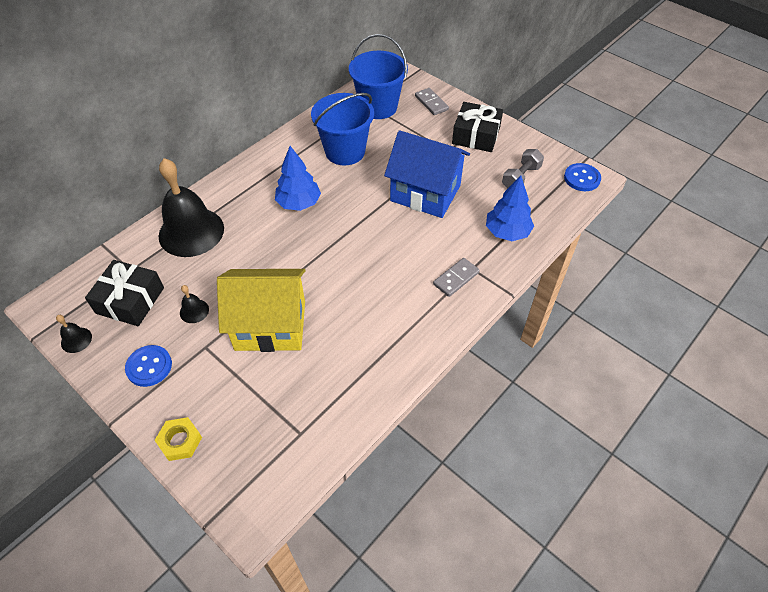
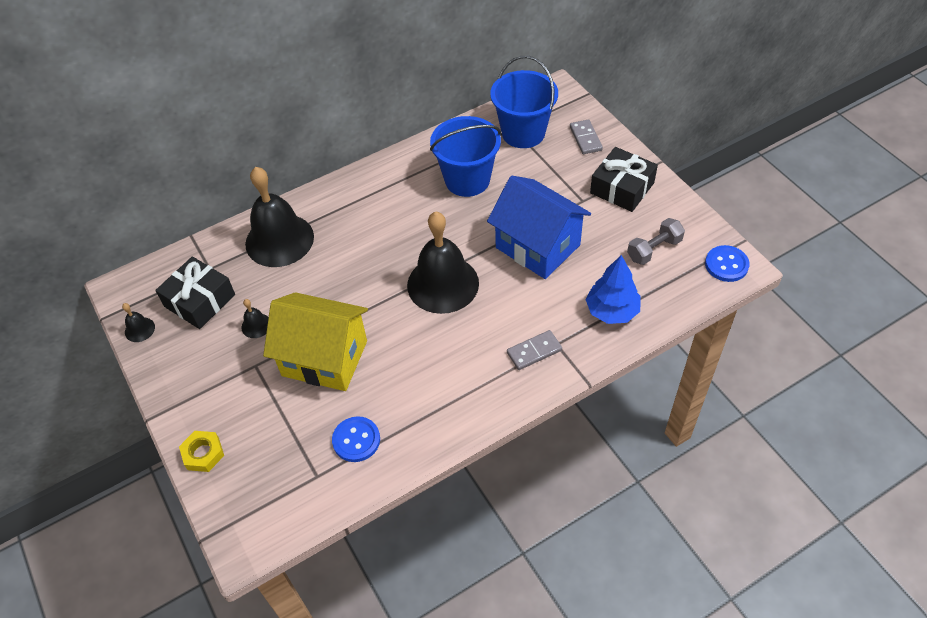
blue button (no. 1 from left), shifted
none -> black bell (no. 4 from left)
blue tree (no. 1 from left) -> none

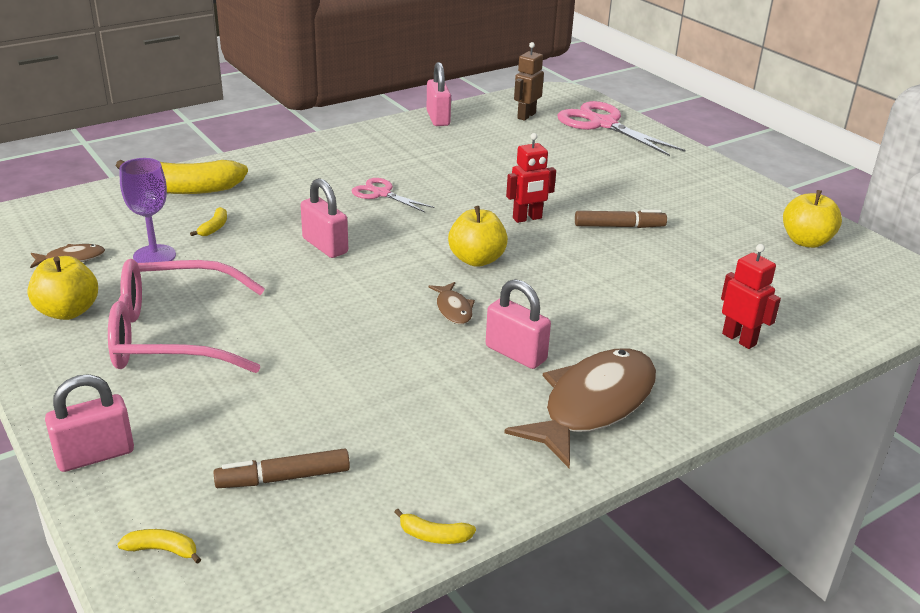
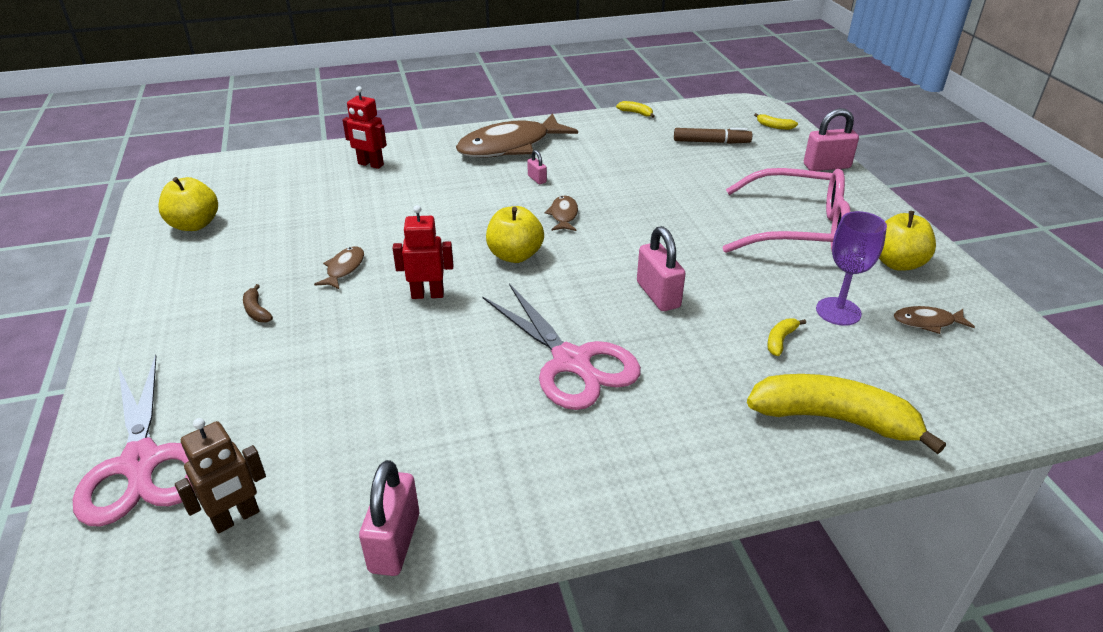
none -> brown banana
brown marker (no. 2 from left) -> brown fish (no. 1 from left)
red robot (no. 2 from left in the first image) -> red robot (no. 1 from left), 45 degrees counterclockwise
pink scissors (no. 1 from left in the first image) -> pink scissors (no. 2 from left), x1.80
pink padlock (no. 4 from left in the first image) -> pink padlock (no. 2 from left), x0.50

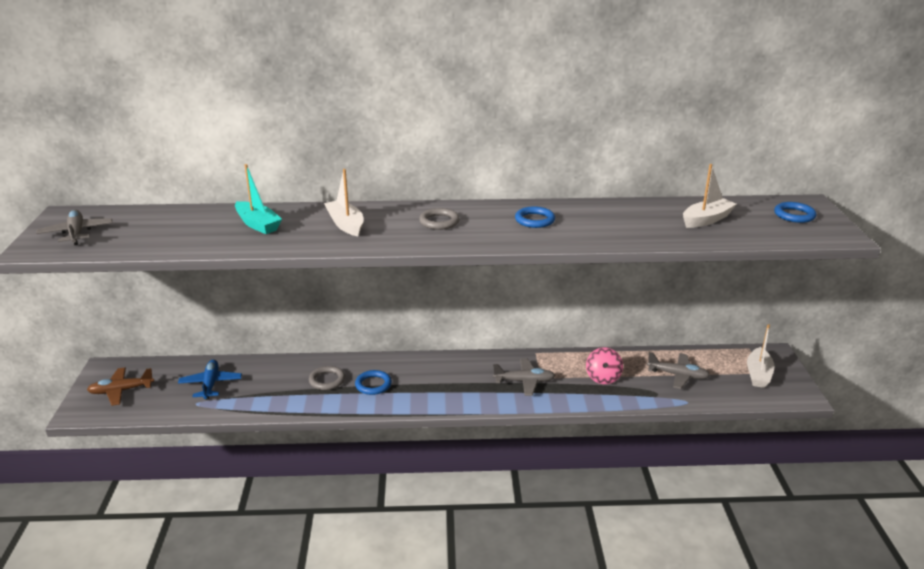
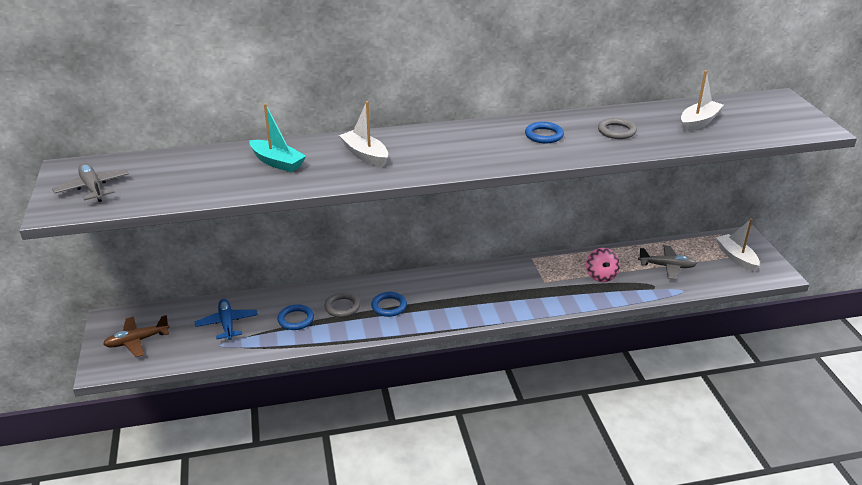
blue ring (no. 3 from left in the first image) -> blue ring (no. 1 from left), shifted
grey ring (no. 2 from left), shifted
white boat (no. 3 from left), 150 degrees clockwise
grey plane (no. 2 from left) -> none

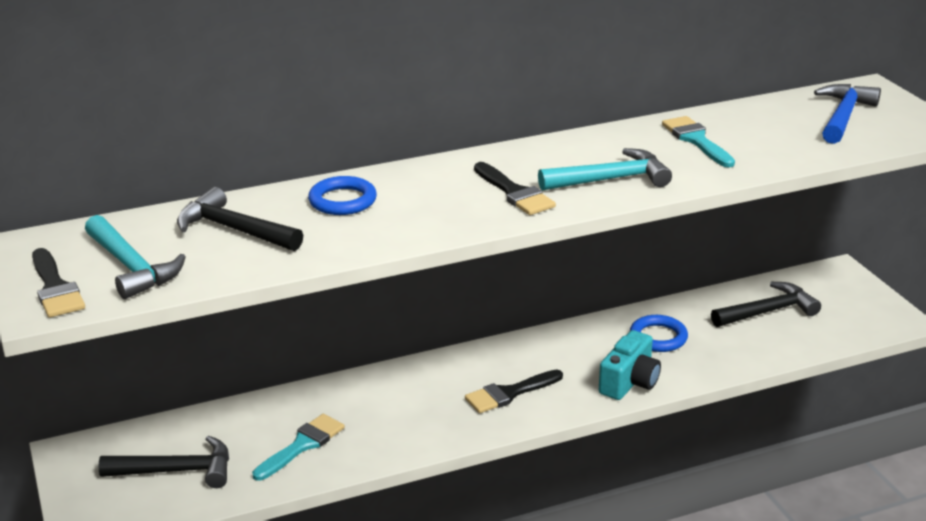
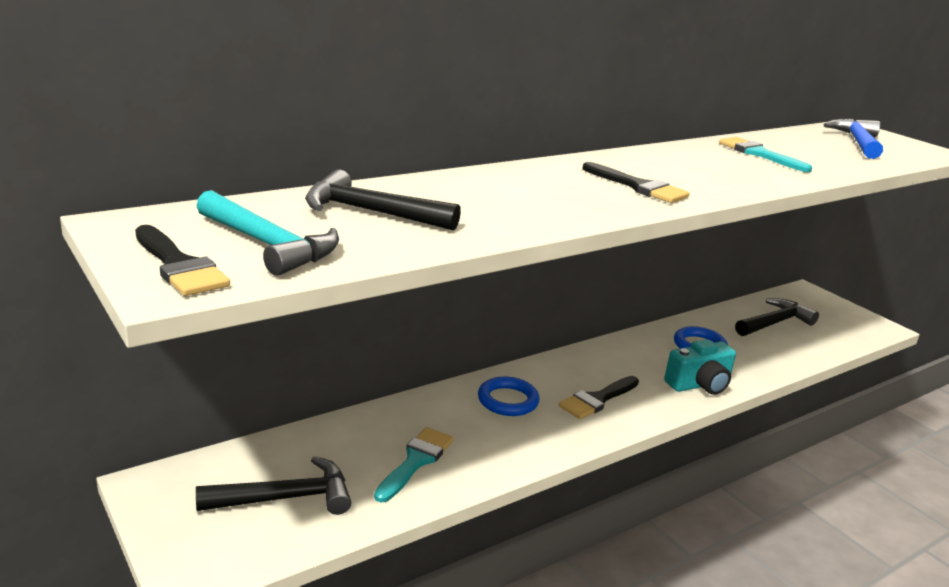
blue ring (no. 1 from left), shifted
turquoise camera, 45 degrees clockwise
turquoise hammer (no. 2 from left) -> none

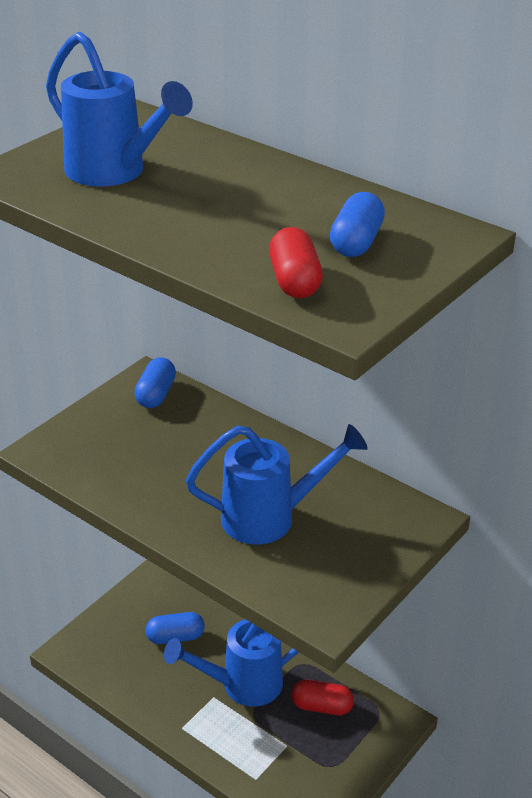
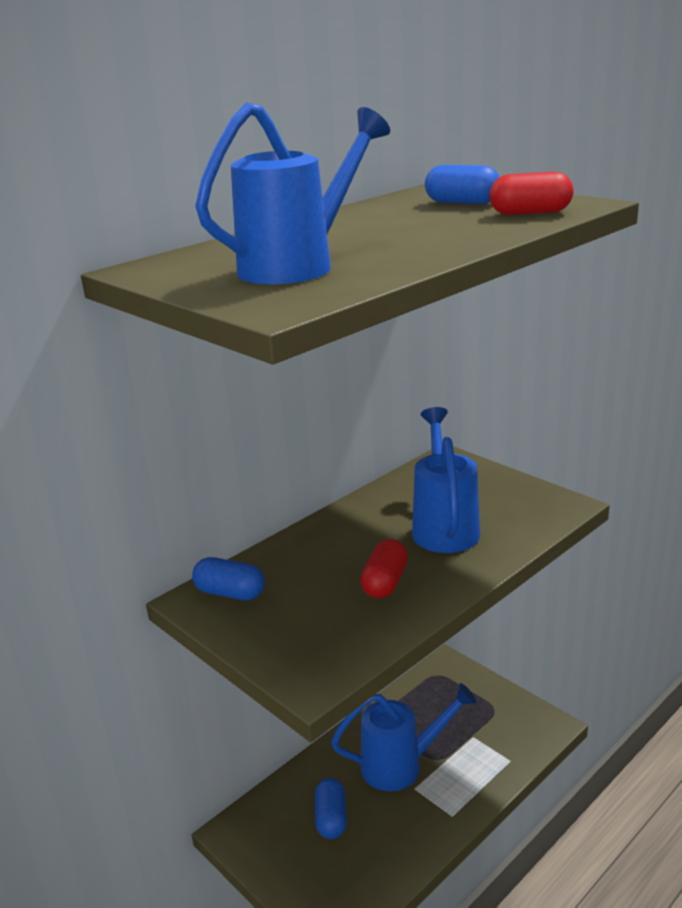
blue watering can (no. 2 from left), 90 degrees counterclockwise
red capsule (no. 2 from left in the first image) -> red capsule (no. 1 from left), shifted

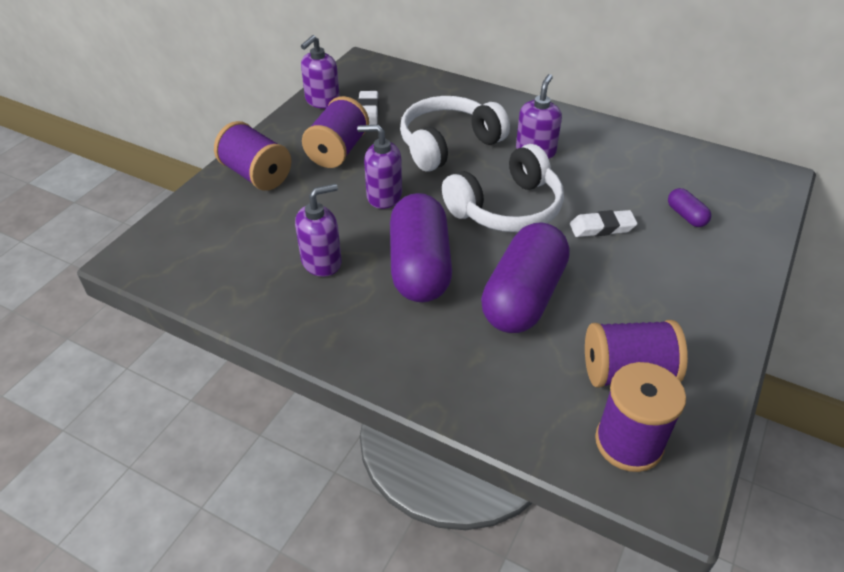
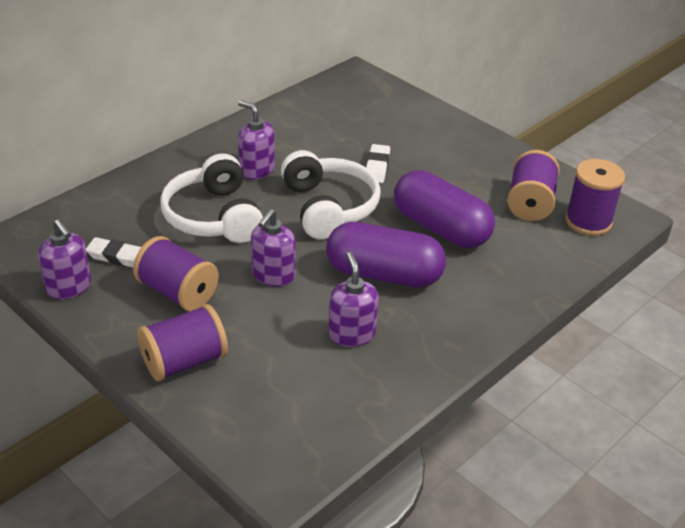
purple capsule (no. 3 from left) -> none

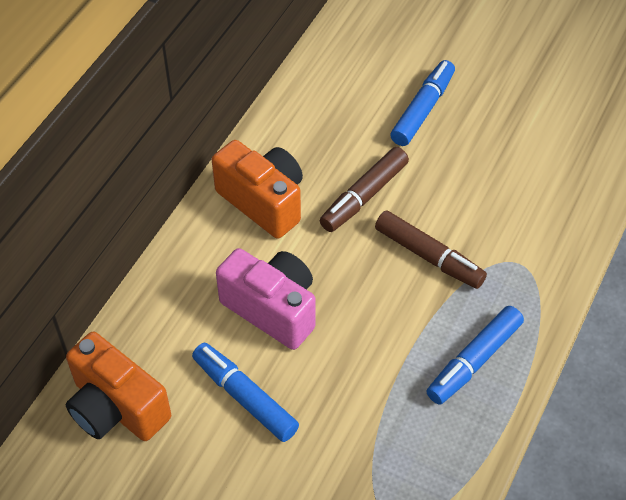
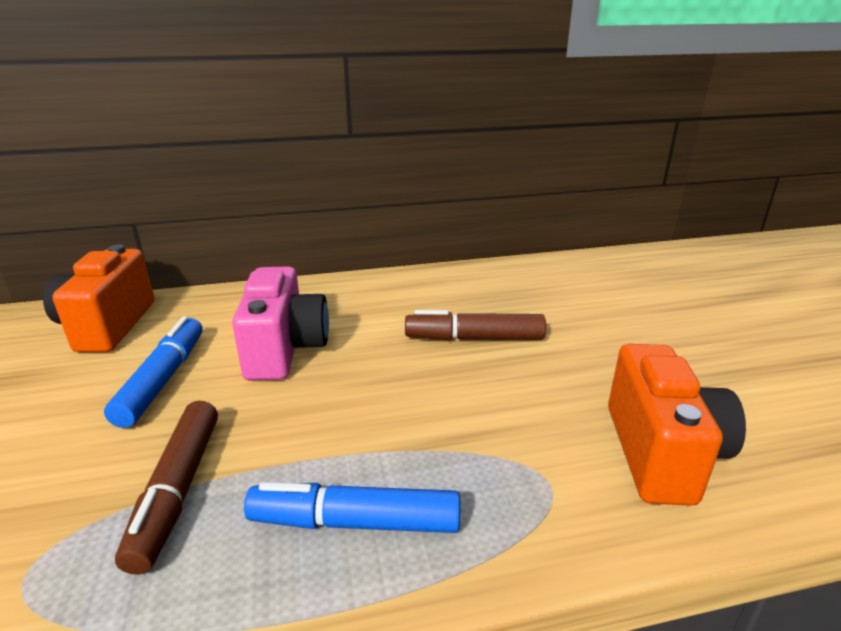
brown marker (no. 2 from left in the first image) -> brown marker (no. 1 from left), shifted
orange camera (no. 2 from left), shifted
blue marker (no. 2 from left) -> none

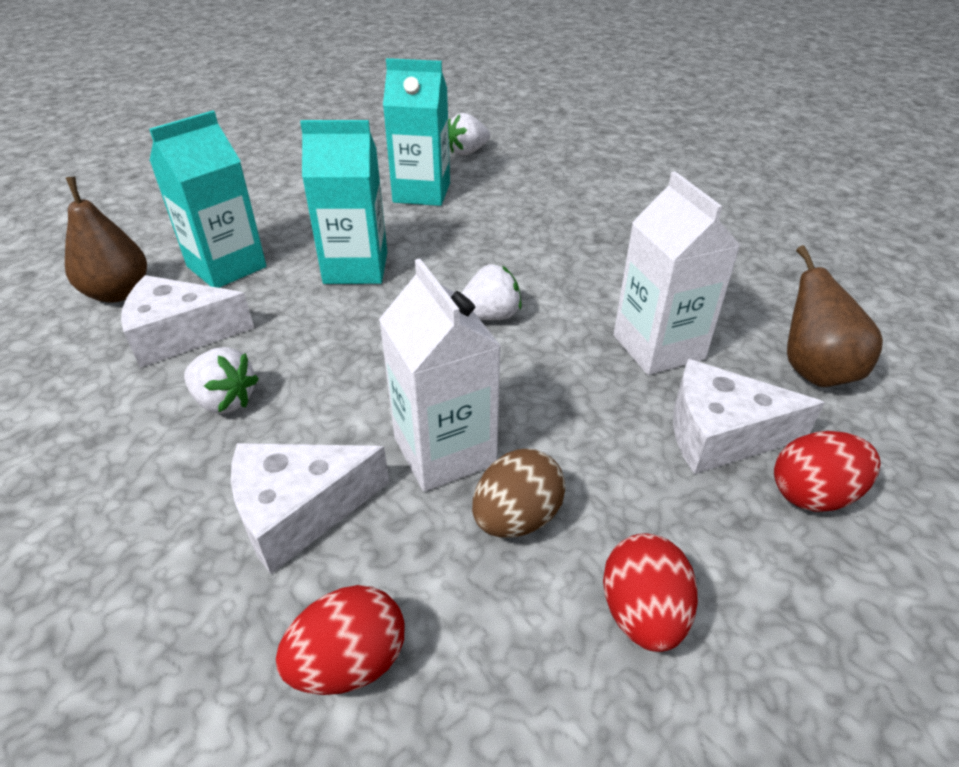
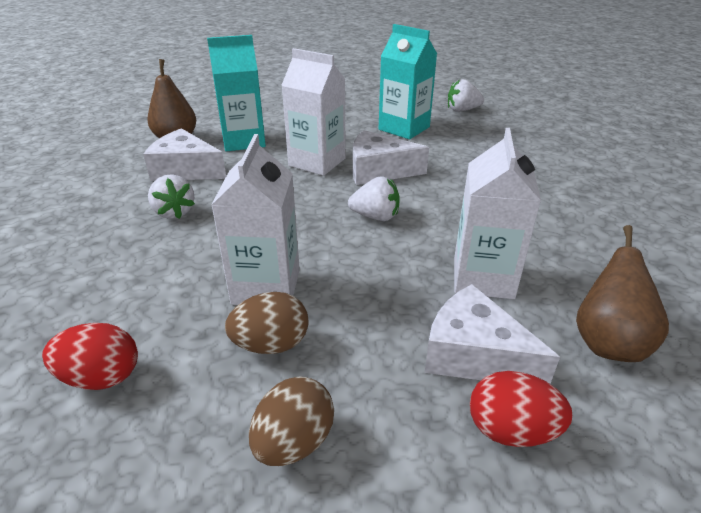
red egg (no. 2 from left) -> brown egg (no. 2 from left)
turquoise carton (no. 2 from left) -> white carton (no. 2 from left)
white cheese (no. 2 from left), shifted

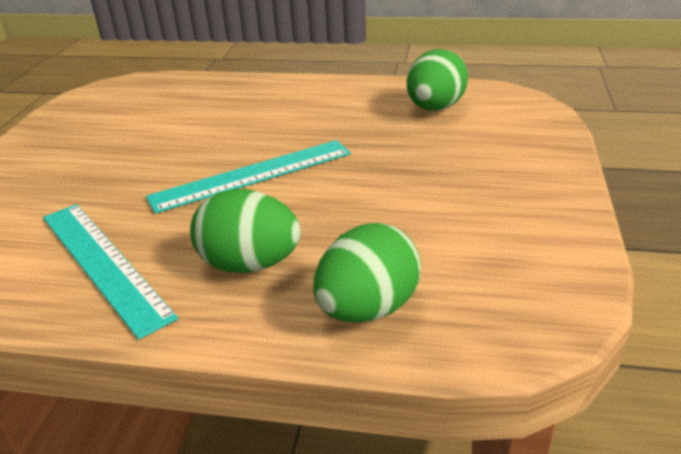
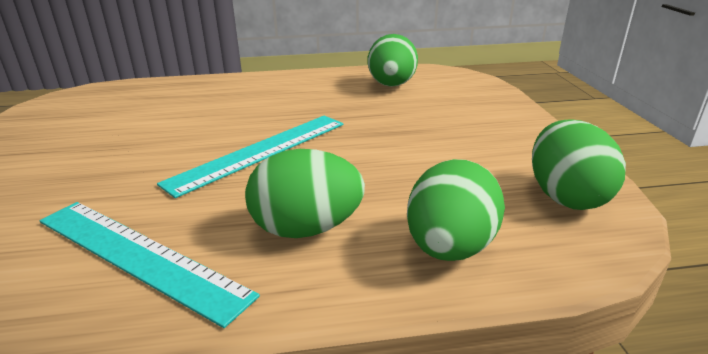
none -> green egg (no. 4 from left)

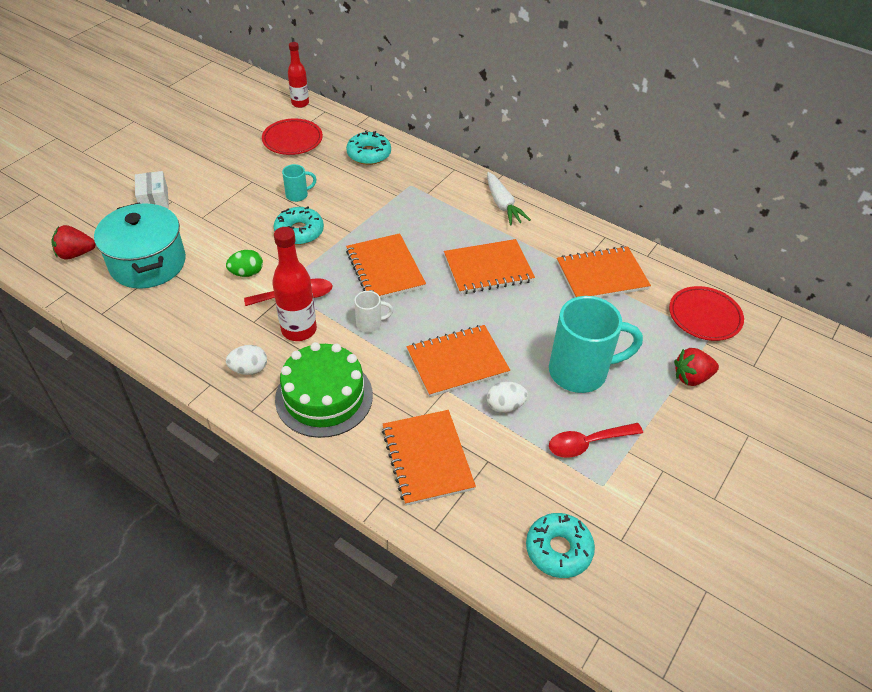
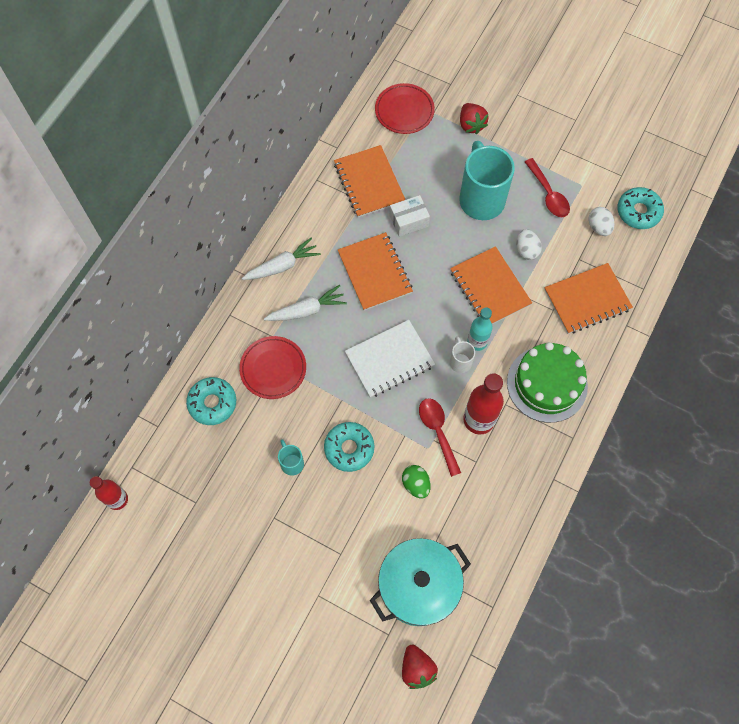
red plate (no. 1 from left), shifted
none -> white carrot (no. 2 from left)
orange notebook (no. 1 from left) -> white notebook
white box, shifted
none -> turquoise bottle
white egg (no. 1 from left in the first image) -> white egg (no. 2 from left), shifted

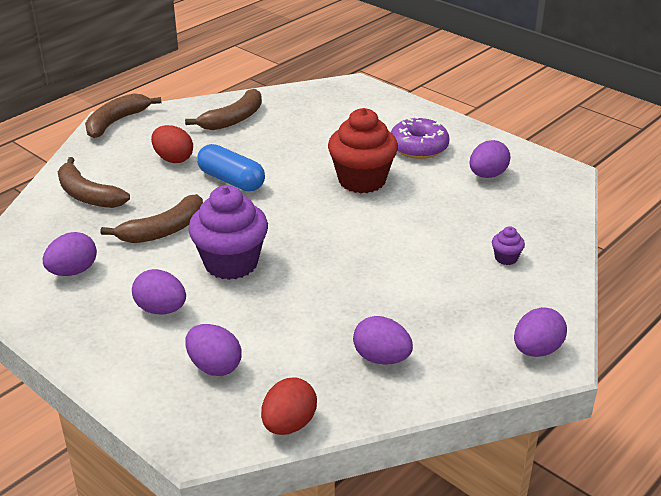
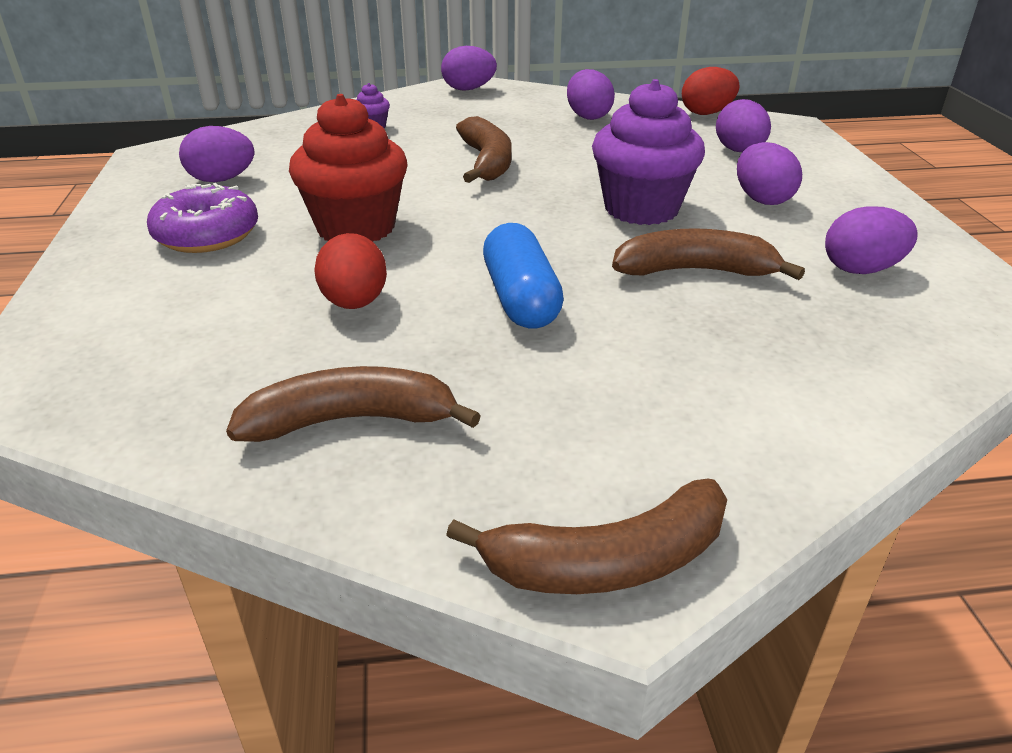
red egg (no. 1 from left), shifted
brown banana (no. 1 from left in the first image) -> brown banana (no. 2 from left), shifted

